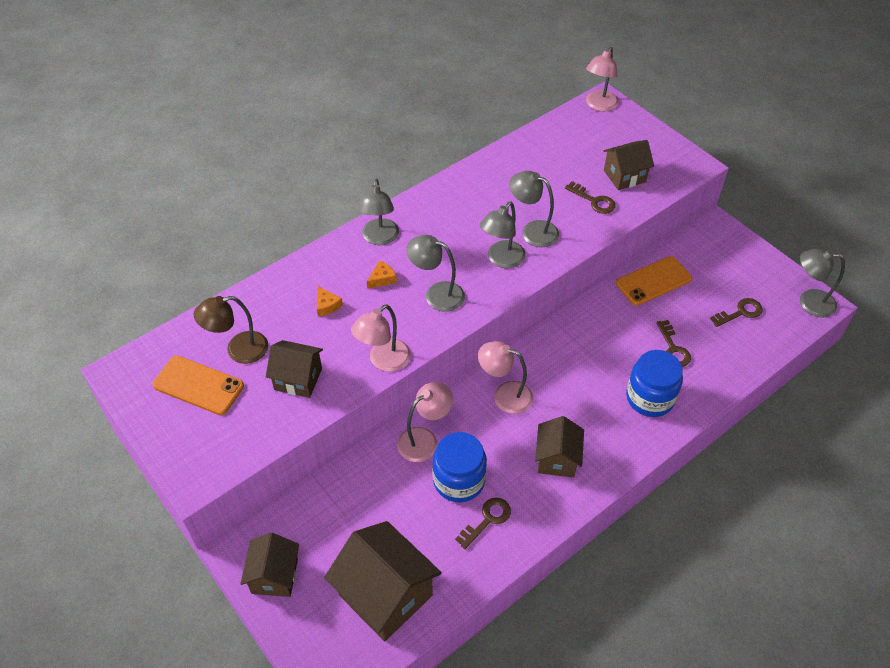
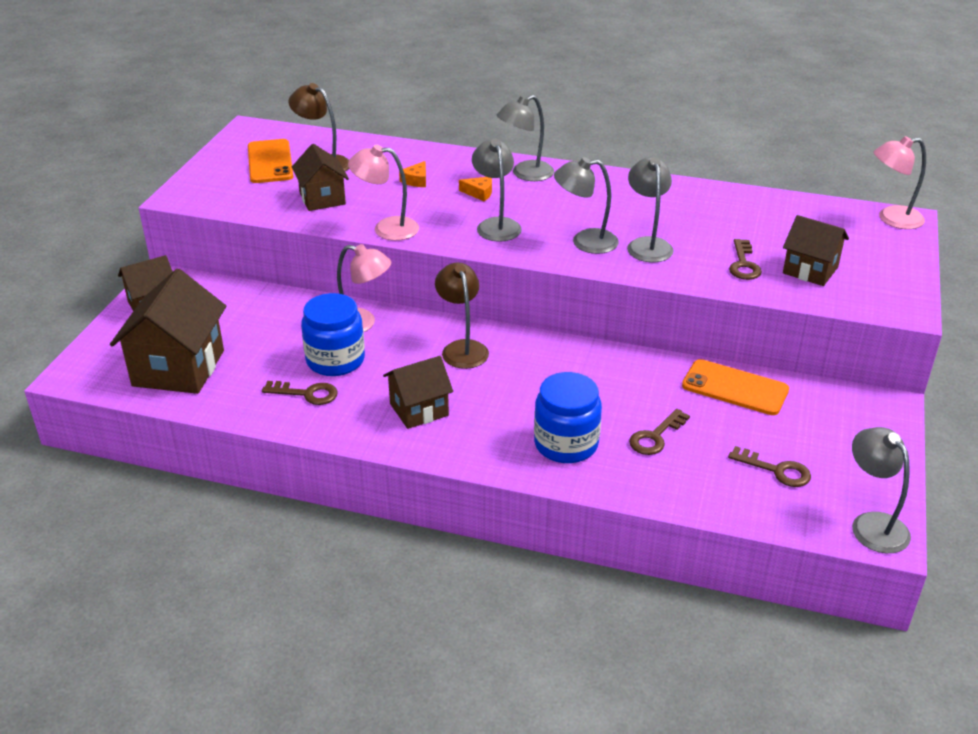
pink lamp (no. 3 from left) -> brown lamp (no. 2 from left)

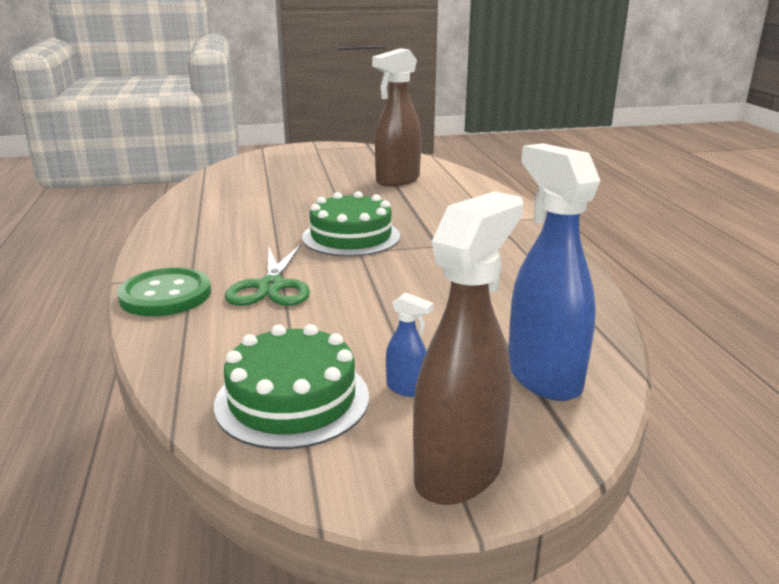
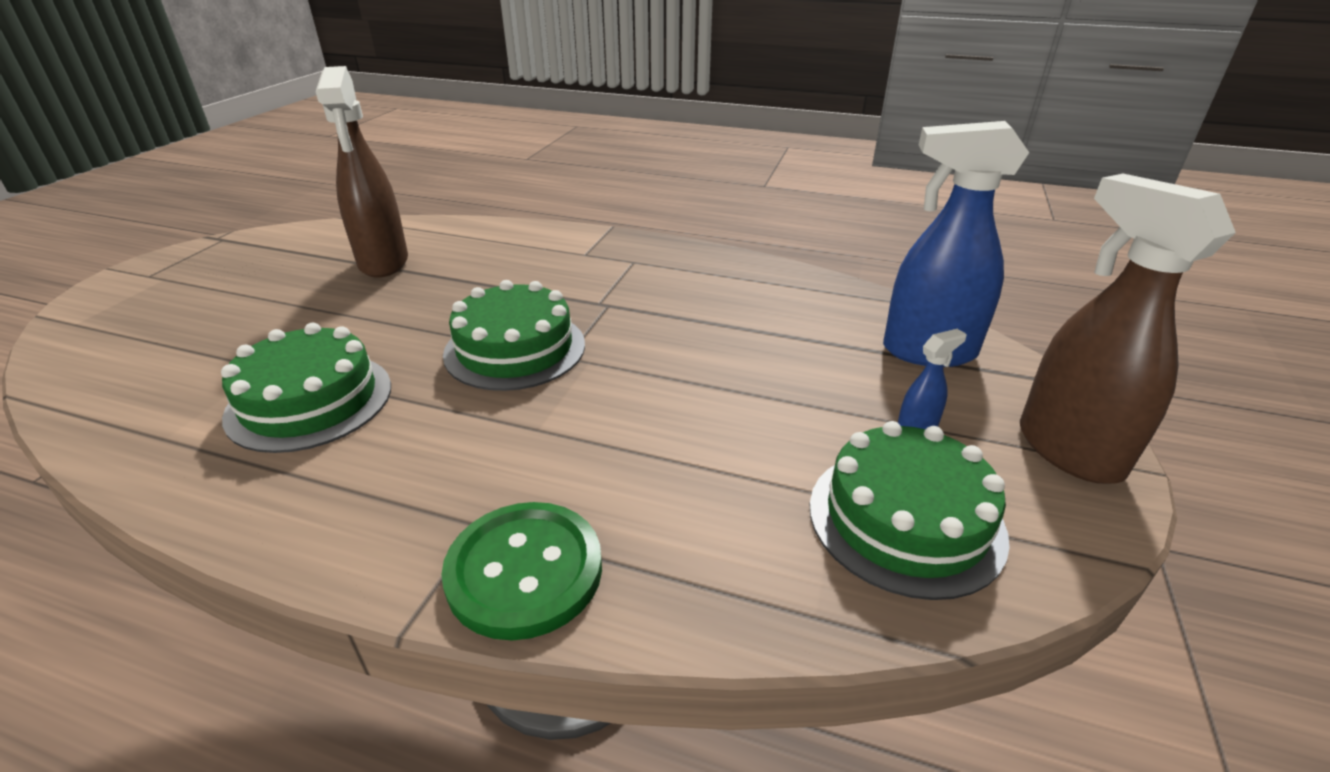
none -> green cake (no. 1 from left)
green scissors -> none

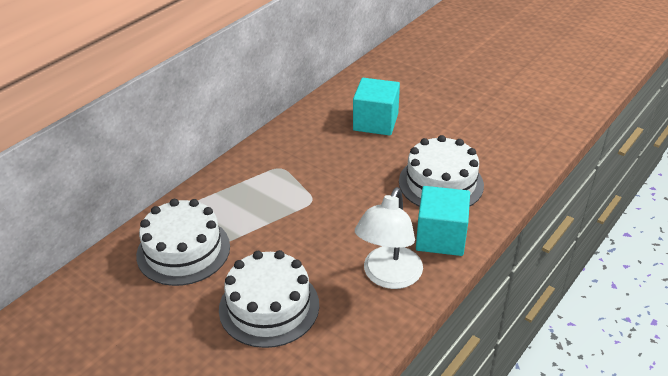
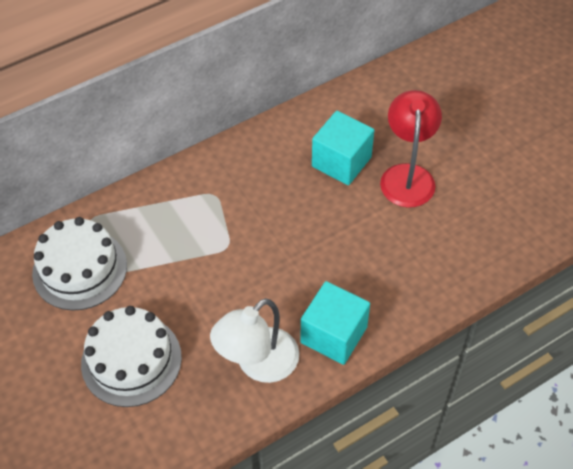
none -> red lamp
white cake (no. 3 from left) -> none

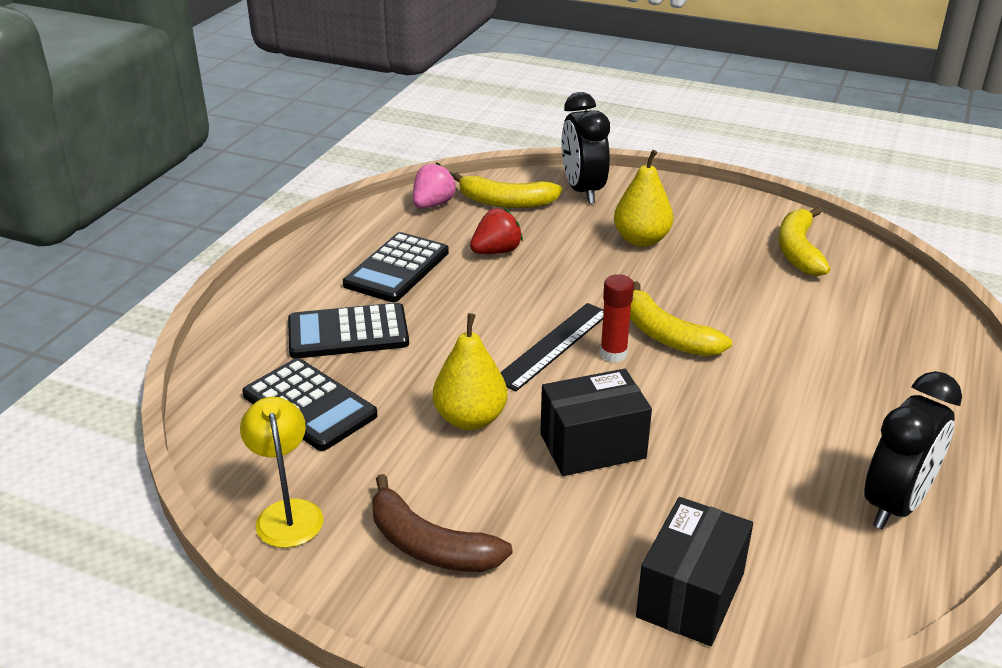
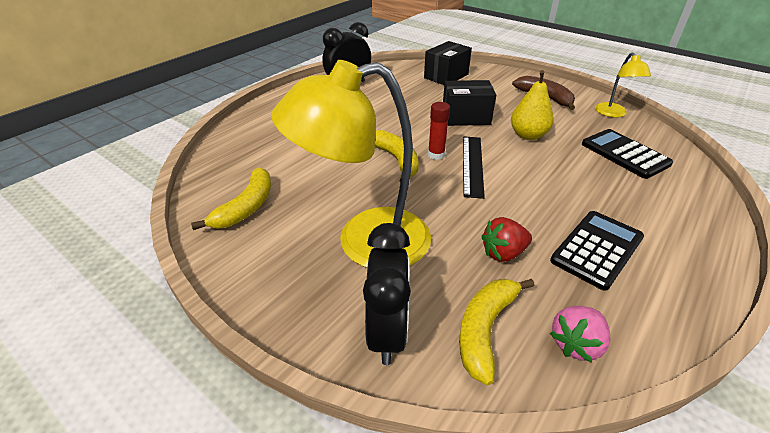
yellow pear (no. 2 from left) -> yellow lamp (no. 1 from left)
yellow banana (no. 1 from left in the first image) -> yellow banana (no. 3 from left), 90 degrees counterclockwise
black ruler, 45 degrees counterclockwise
black calculator (no. 2 from left) -> none

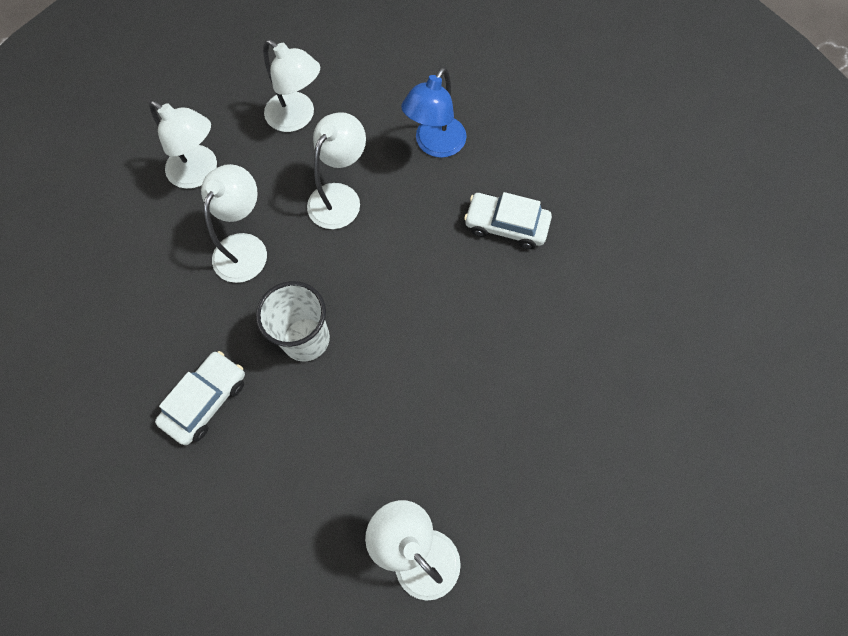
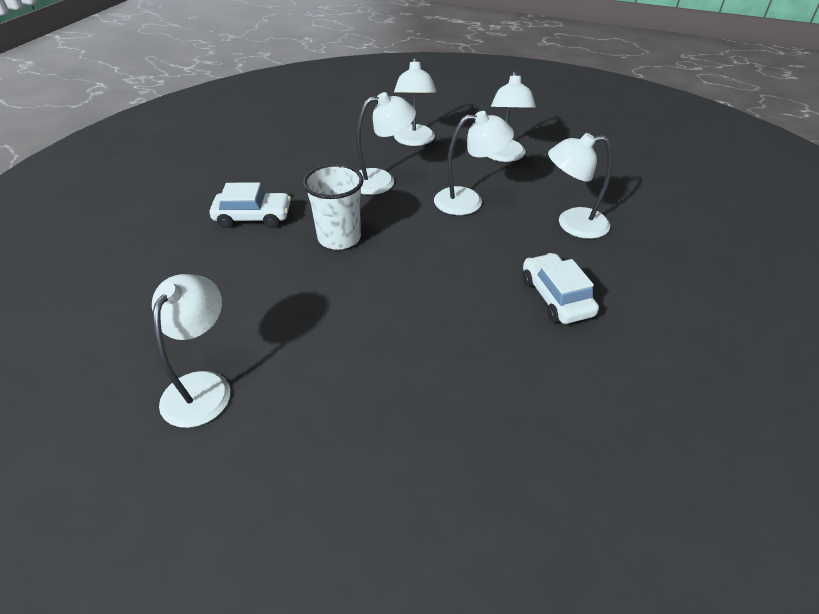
blue lamp -> white lamp (no. 6 from left)

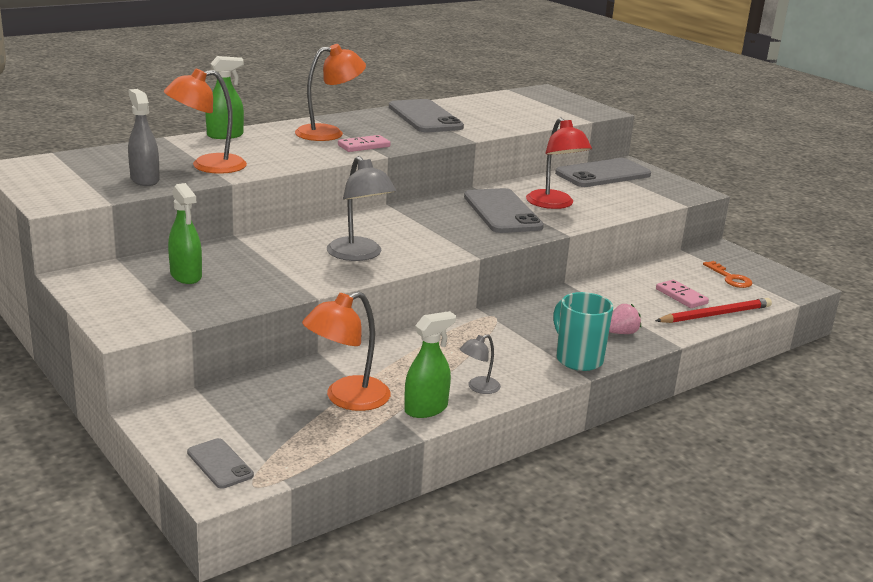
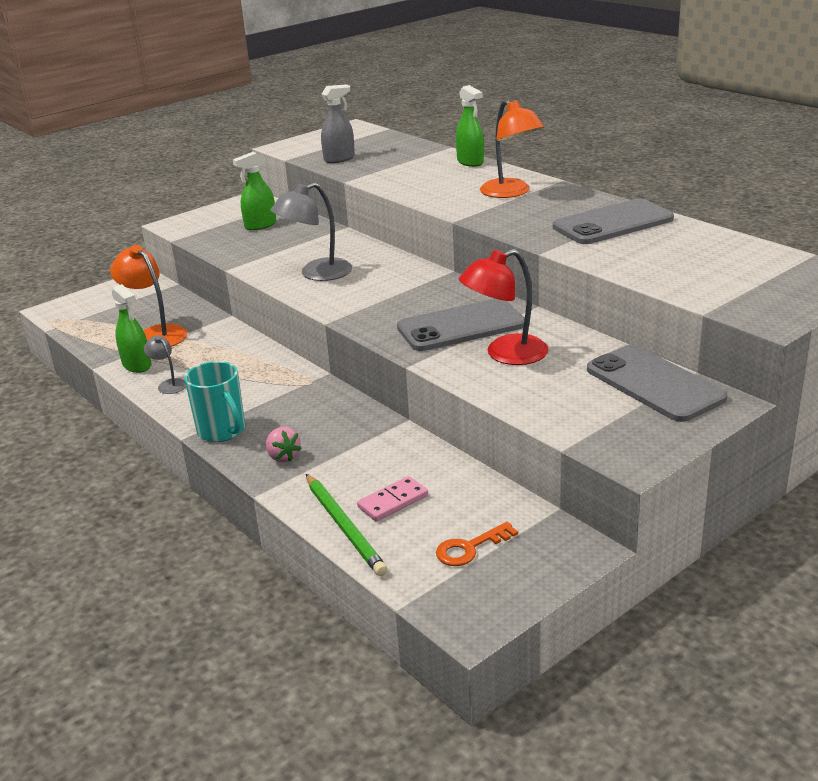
turquoise mug, 90 degrees clockwise
red pencil -> green pencil
orange lamp (no. 1 from left) -> none
grey phone (no. 1 from left) -> none
pink domino (no. 1 from left) -> none

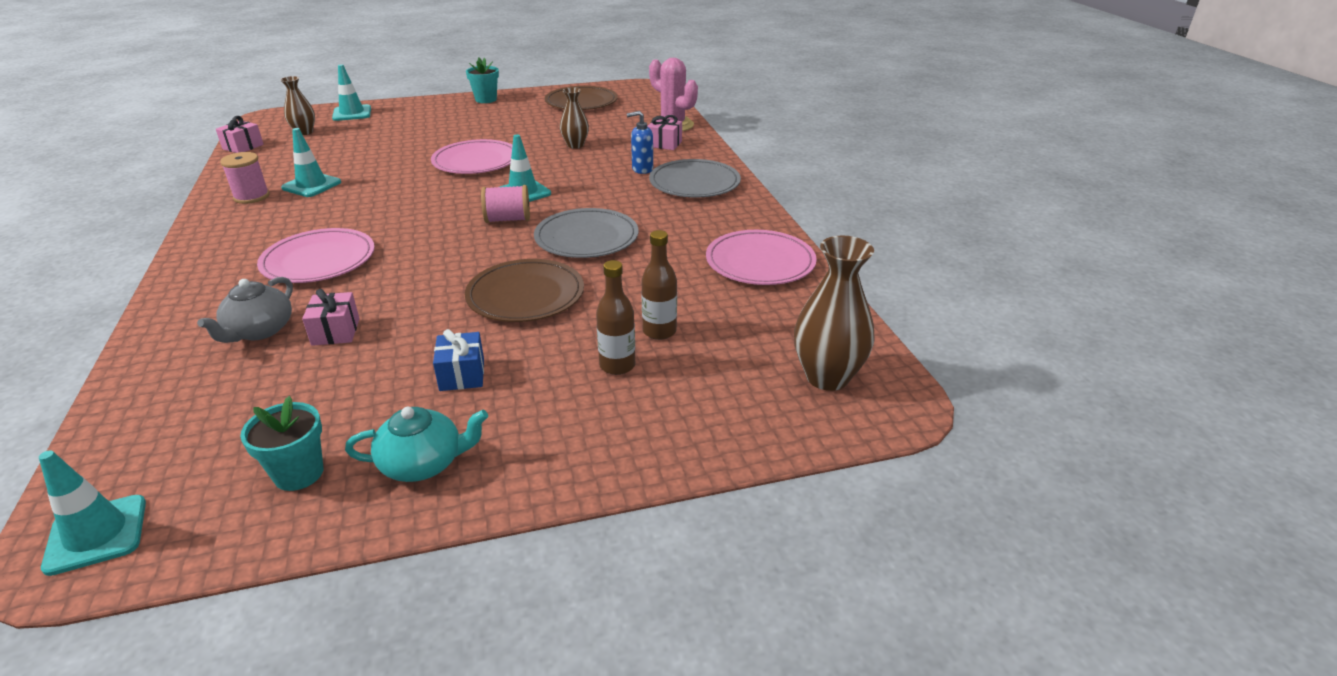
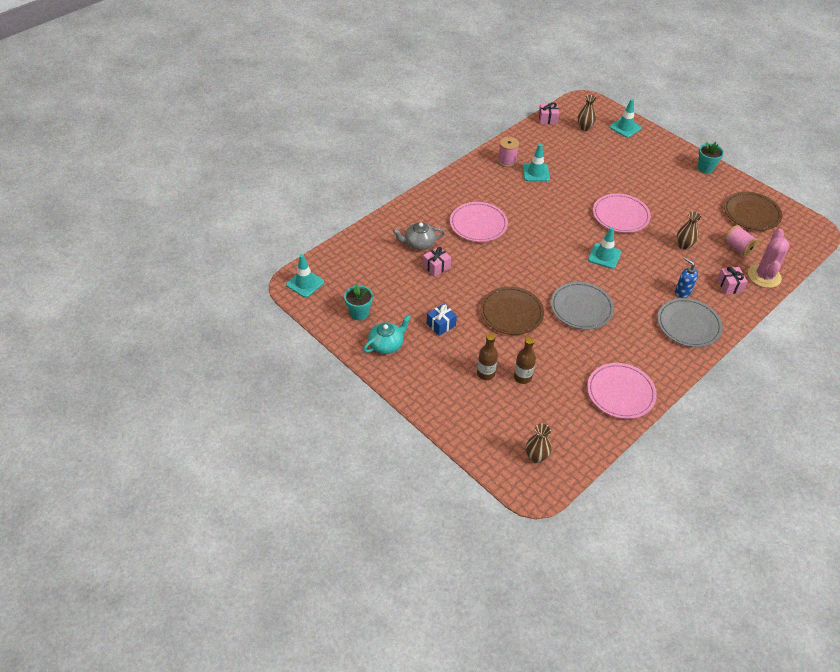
turquoise teapot, 90 degrees counterclockwise
brown vase (no. 3 from left in the first image) -> brown vase (no. 1 from left), x0.62
pink spool (no. 2 from left), shifted

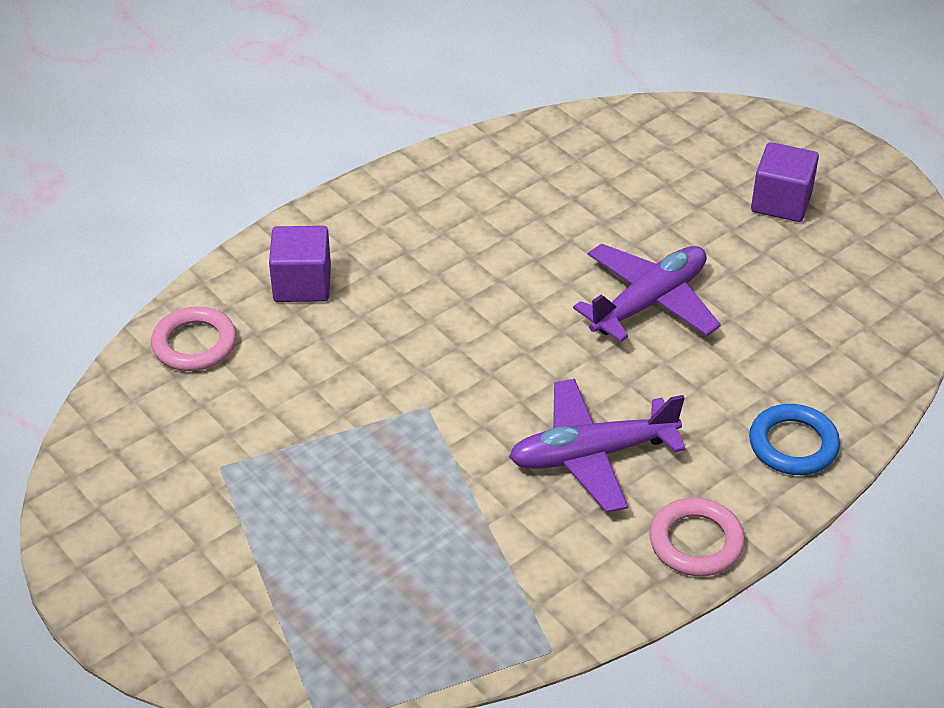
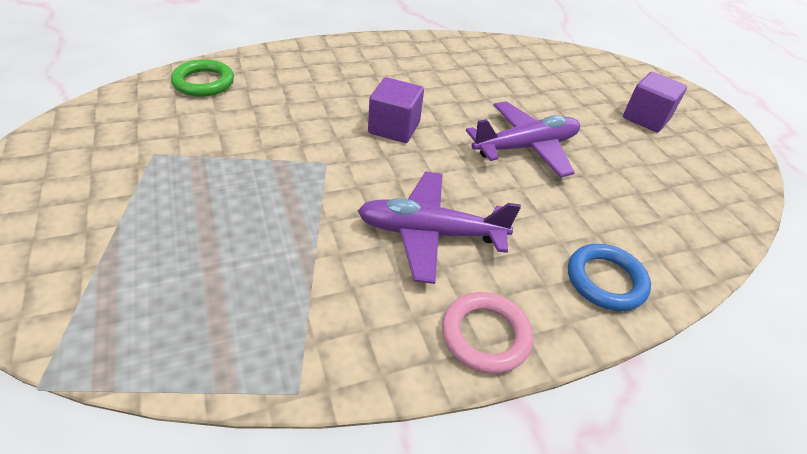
pink ring (no. 1 from left) -> green ring
purple cube (no. 1 from left), shifted

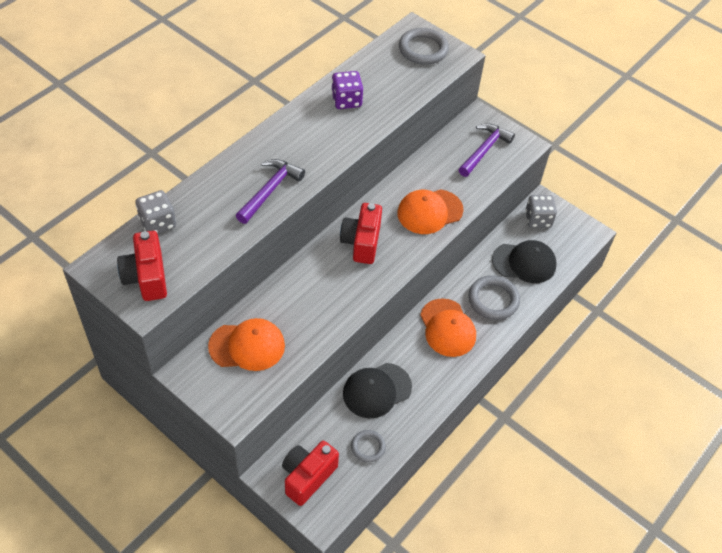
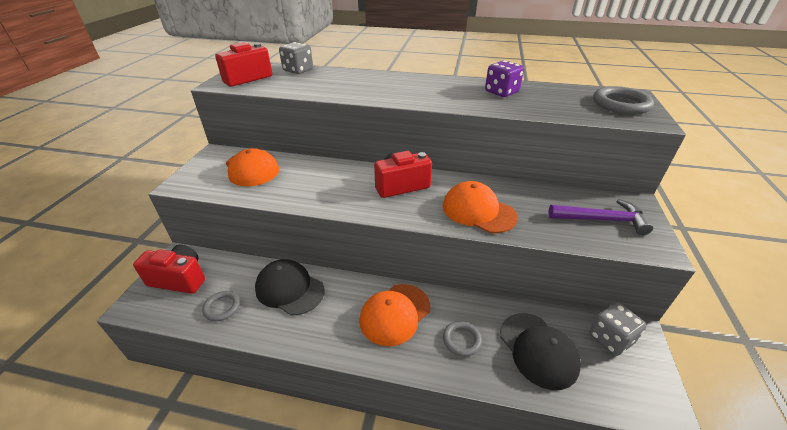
grey ring (no. 3 from left in the first image) -> grey ring (no. 2 from left), x0.60
purple hammer (no. 1 from left) -> none

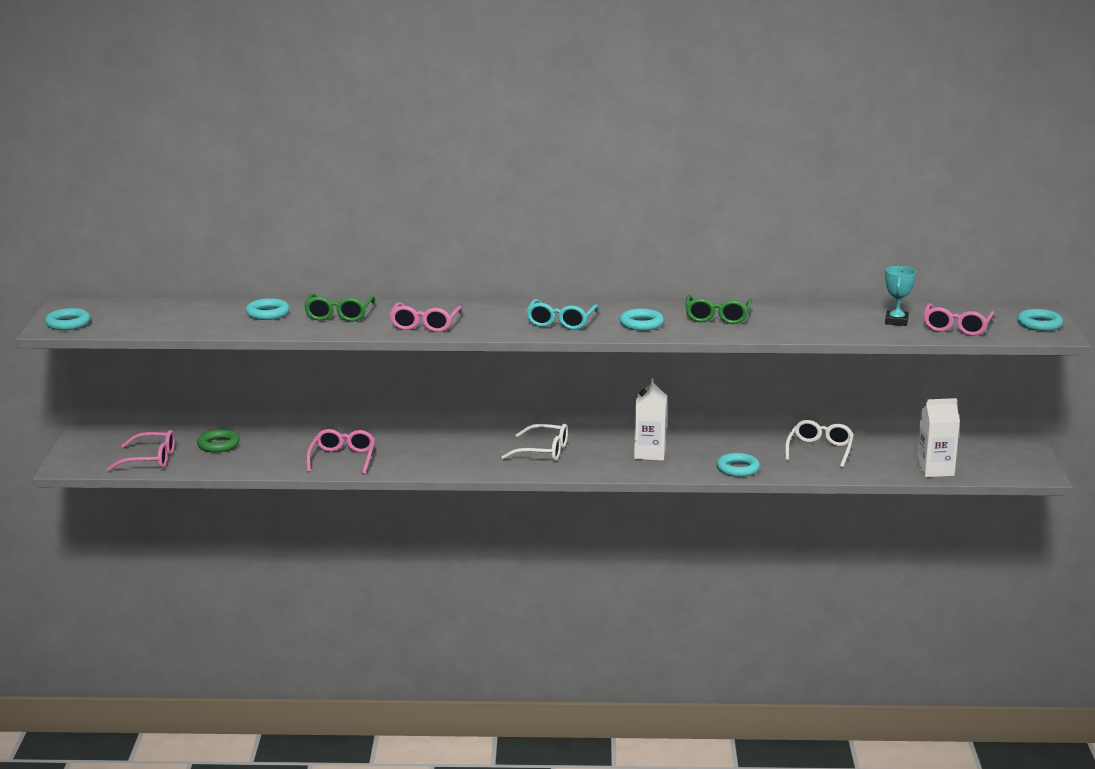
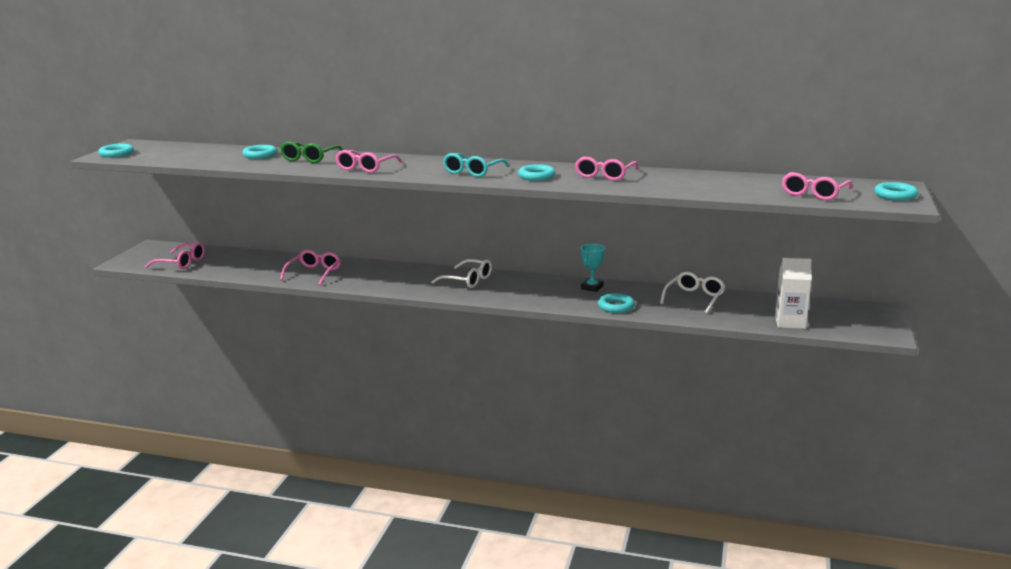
green glasses (no. 2 from left) -> pink glasses (no. 4 from left)
turquoise trophy, shifted
green ring -> none
white carton (no. 1 from left) -> none

